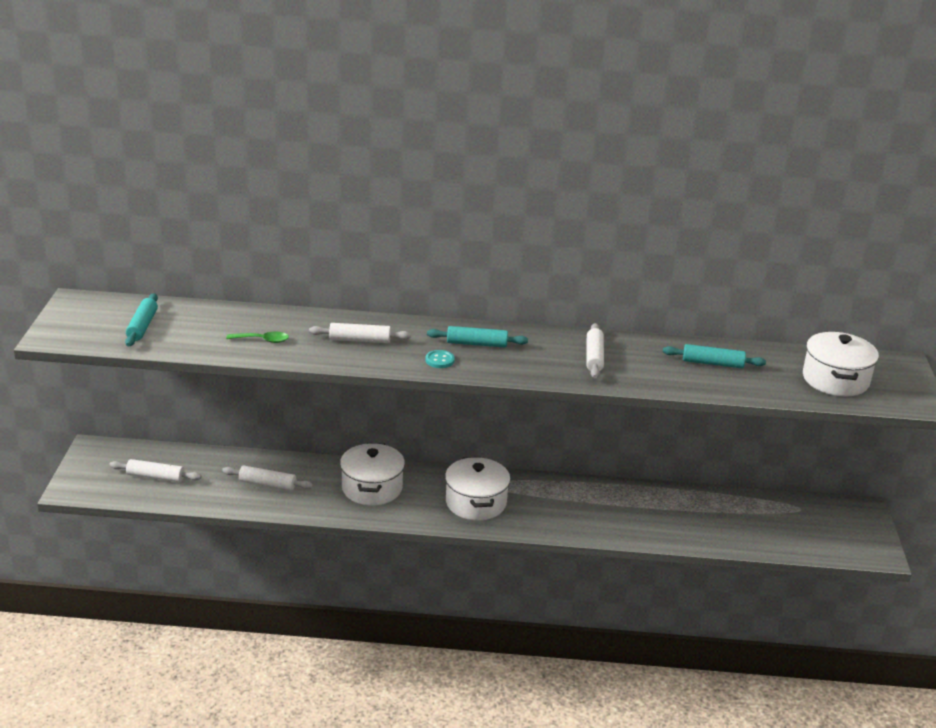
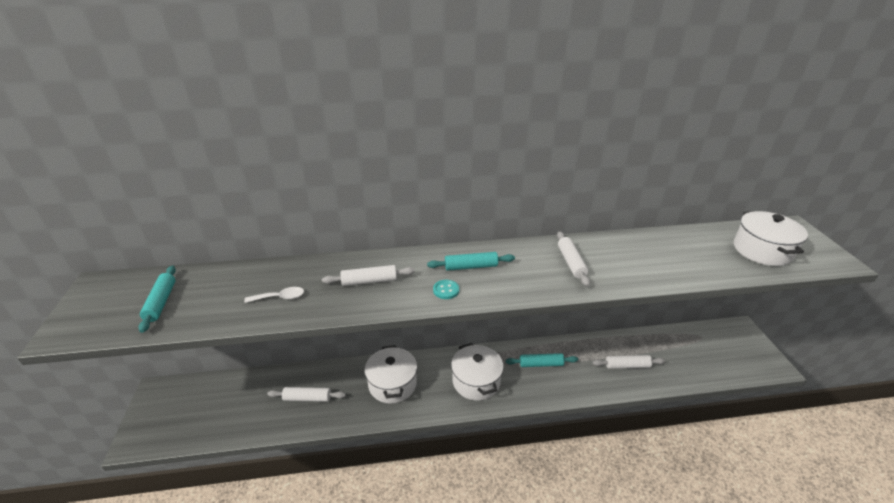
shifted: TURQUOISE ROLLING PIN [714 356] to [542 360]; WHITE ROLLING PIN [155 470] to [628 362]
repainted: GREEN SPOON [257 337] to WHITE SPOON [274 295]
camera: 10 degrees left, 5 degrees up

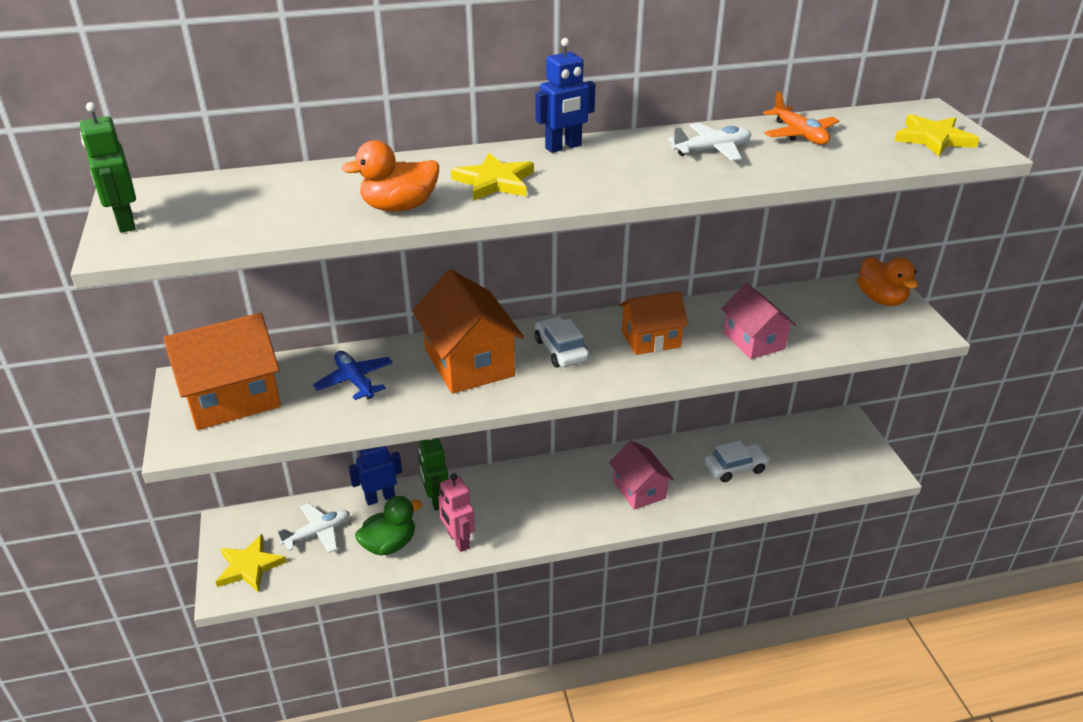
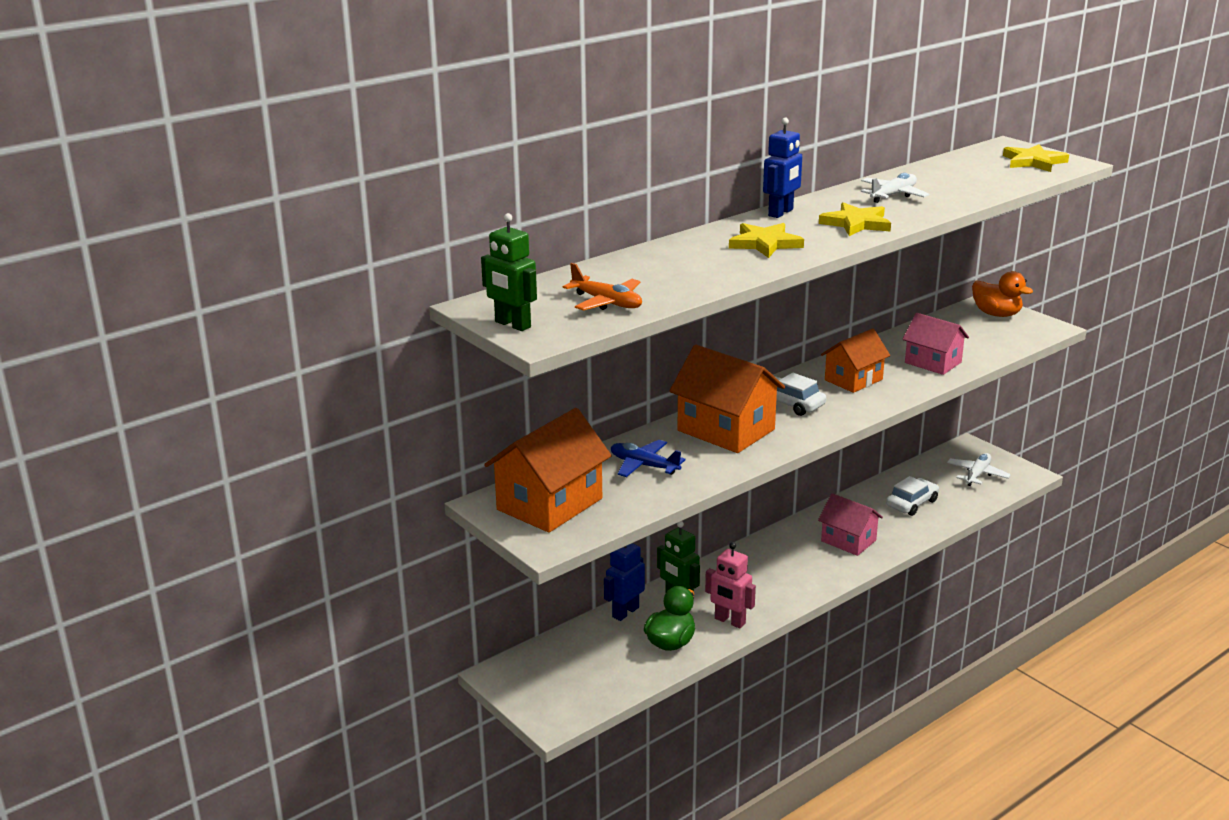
gone: ORANGE DUCK [390 176]
shifted: ORANGE PLANE [801 118] to [602 287]; YELLOW STAR [251 563] to [855 219]; WHITE PLANE [314 528] to [979 469]
camera: 25 degrees left, 10 degrees down

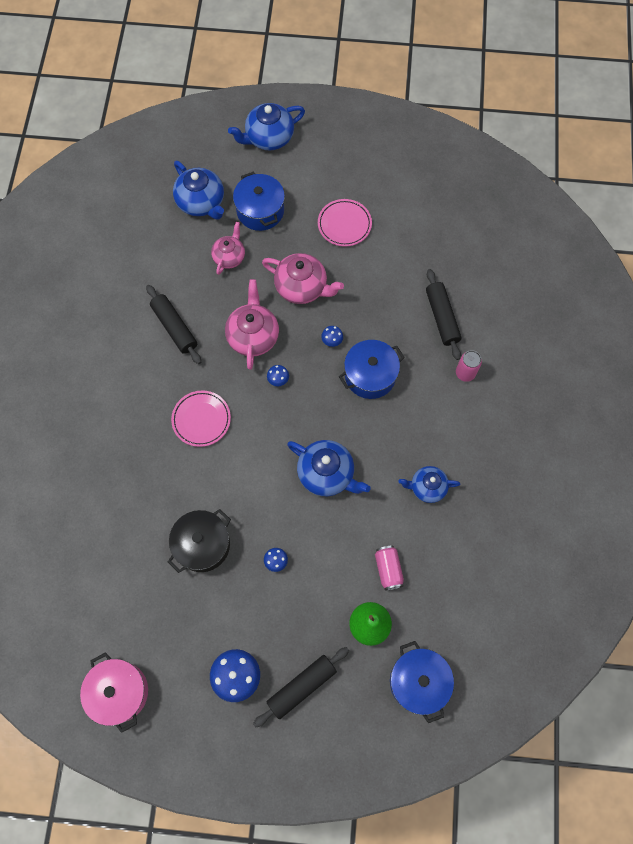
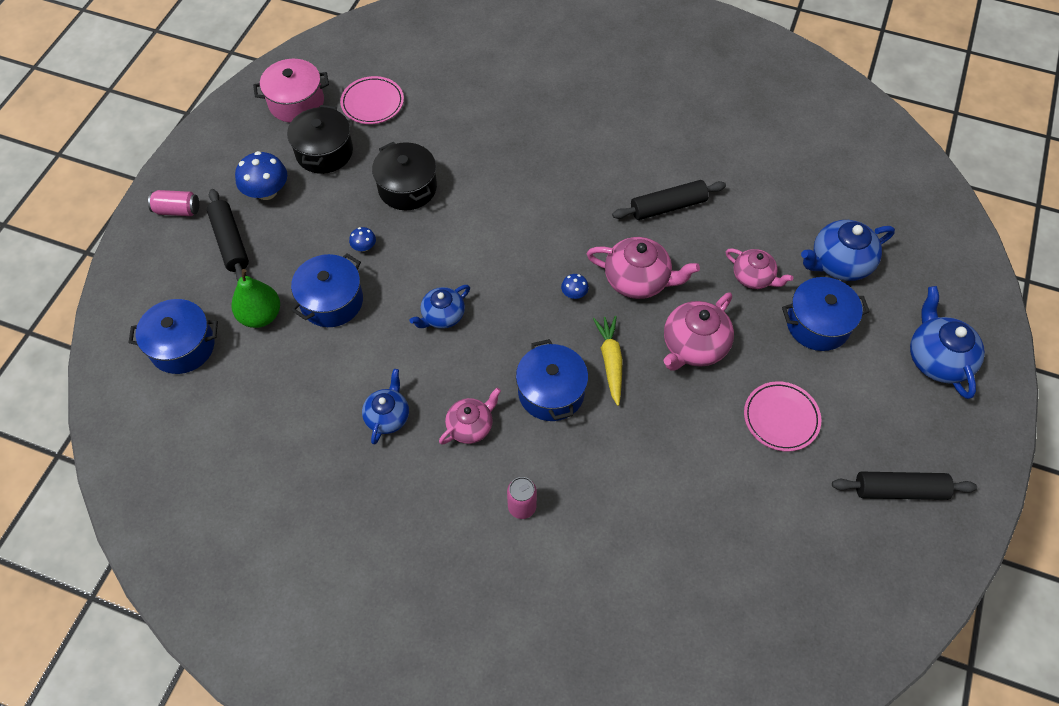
new: BLACK POT [320 139]; BLUE POT [327 290]; PINK TEAPOT [470 416]
shifted: PINK CAN [389 568] to [173 203]; PINK PLATE [201 419] to [372 100]; BLACK ROLLING PIN [444 314] to [904 486]
swapped: BLUE MUSHROOM [332 336] to YELLOW CARROT [608 361]
scaled: BLUE TEAPOT [329 468] = [439 307] x0.65
camera: 105 degrees right, 10 degrees down

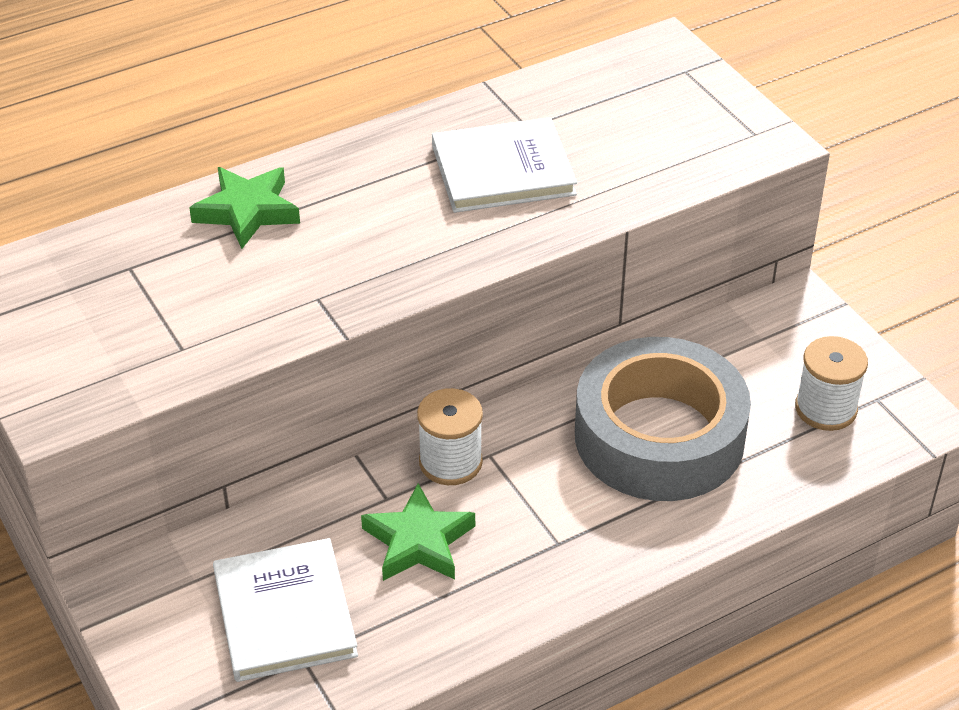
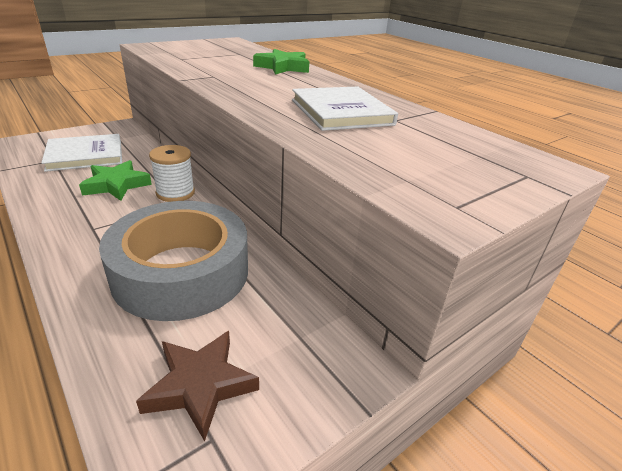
swapped: WHITE SPOOL [831 383] to BROWN STAR [197 386]
camera: 80 degrees right, 10 degrees down

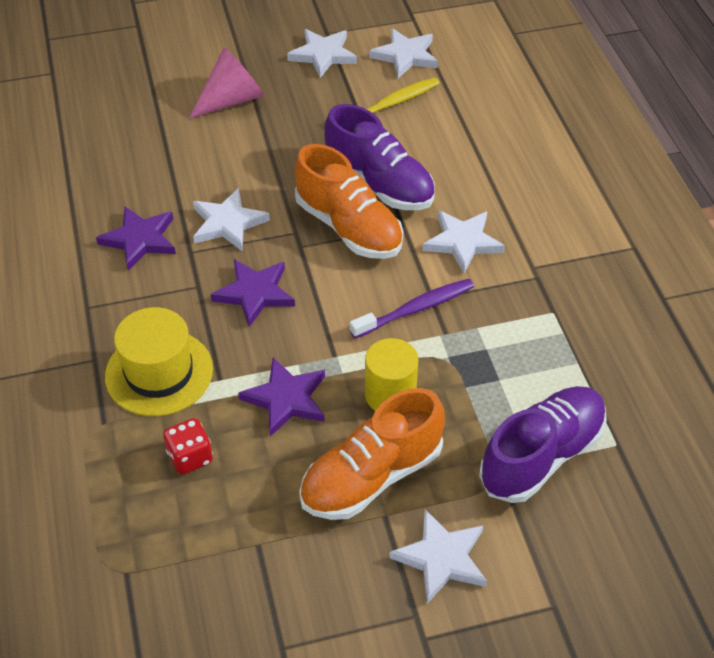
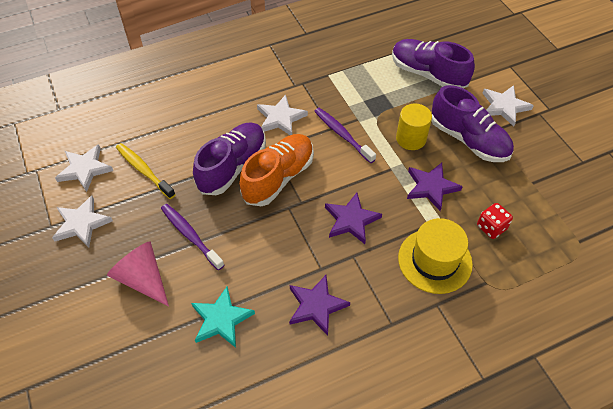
gone: WHITE STAR [231 219]
new: PURPLE TOOTHBRUSH [192 237]; TURQUOISE STAR [223 317]
repainted: ORANGE SHOE [372 454] to PURPLE SHOE [473 123]
camera: 100 degrees left, 5 degrees up

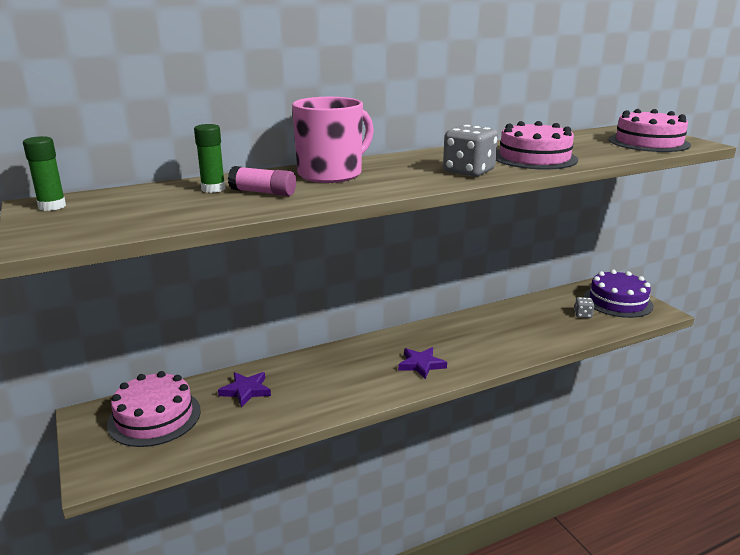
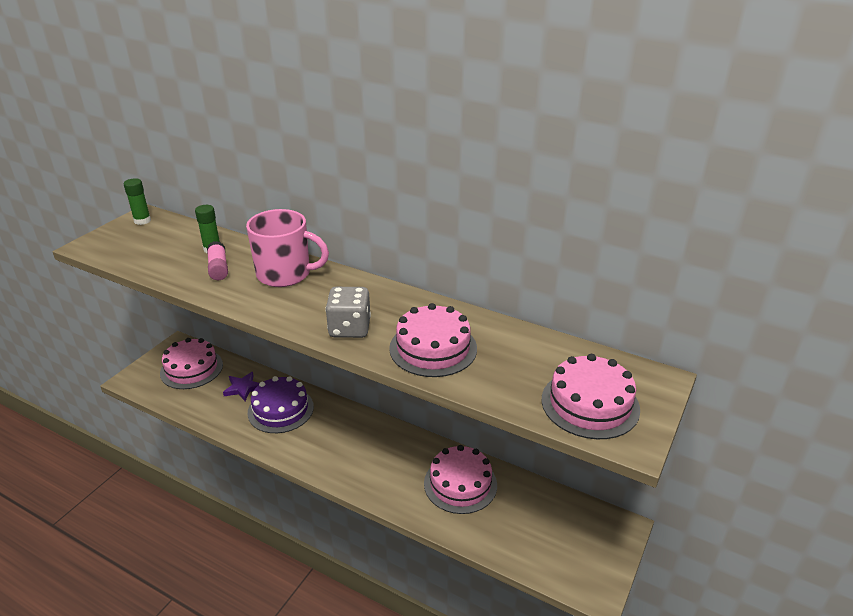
gone: PURPLE STAR [422 363]; GREY DICE [584 307]
new: PINK CAKE [460 479]
shifted: PURPLE CAKE [619 293] to [281 404]
camera: 55 degrees right, 10 degrees up

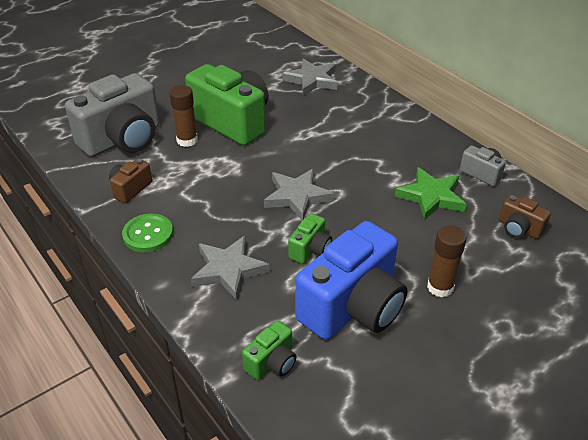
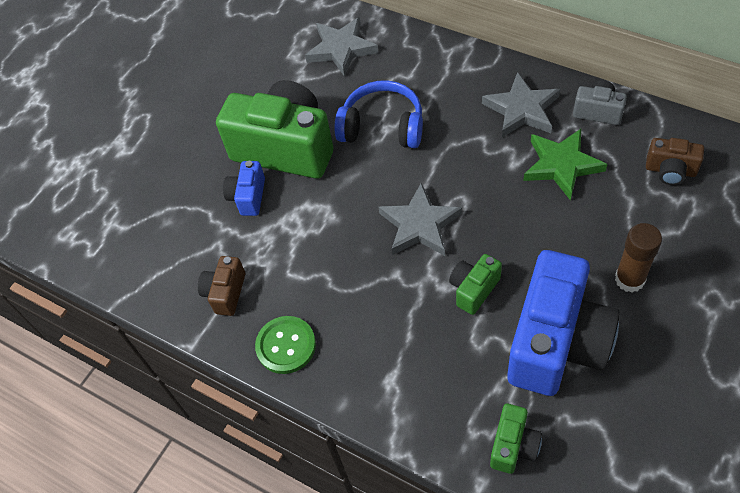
gone: GREY CAMERA [112 115]
new: BLUE HEADPHONES [378 114]
shifted: GREY STAR [230 268] to [521 104]
swapped: BROWN GLUE STICK [183 116] to BLUE CAMERA [244 188]
rotated: GREEN CAMERA [310 238] = [475 284] 150 degrees counterclockwise
camera: 15 degrees left, 15 degrees up

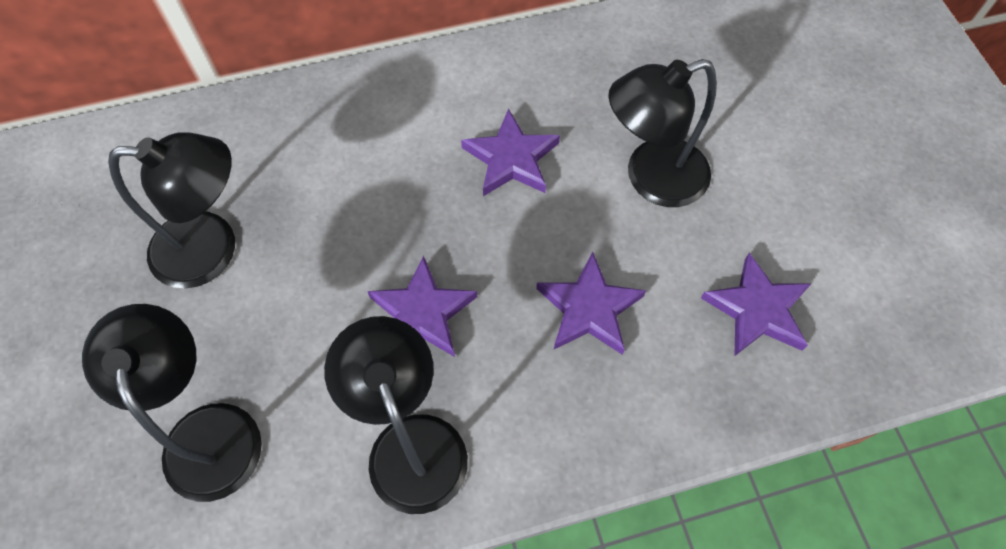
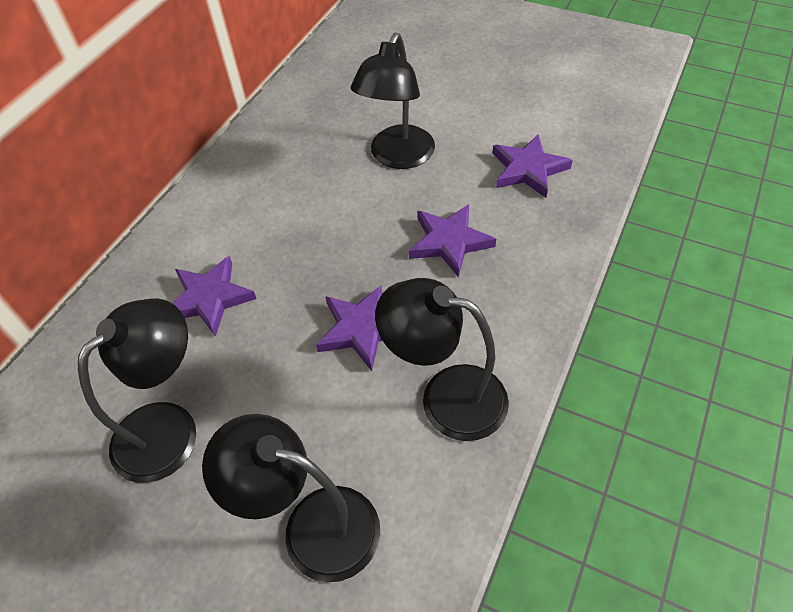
shifted: PURPLE STAR [510 152] to [214 296]
camera: 45 degrees left, 10 degrees down

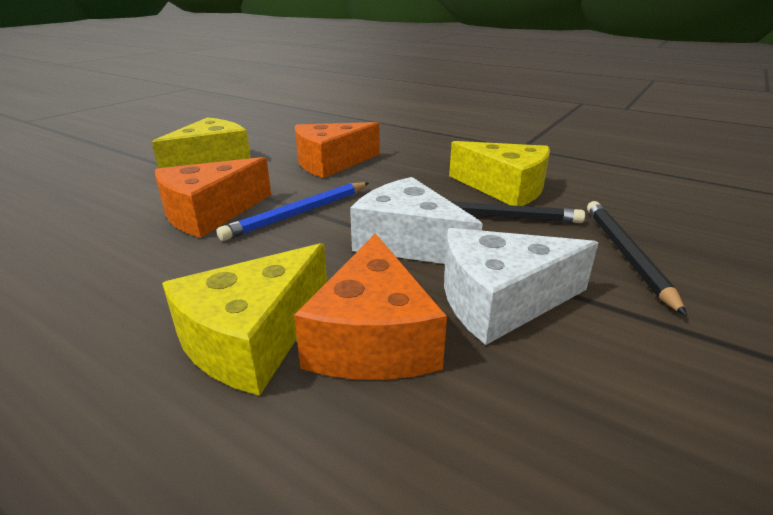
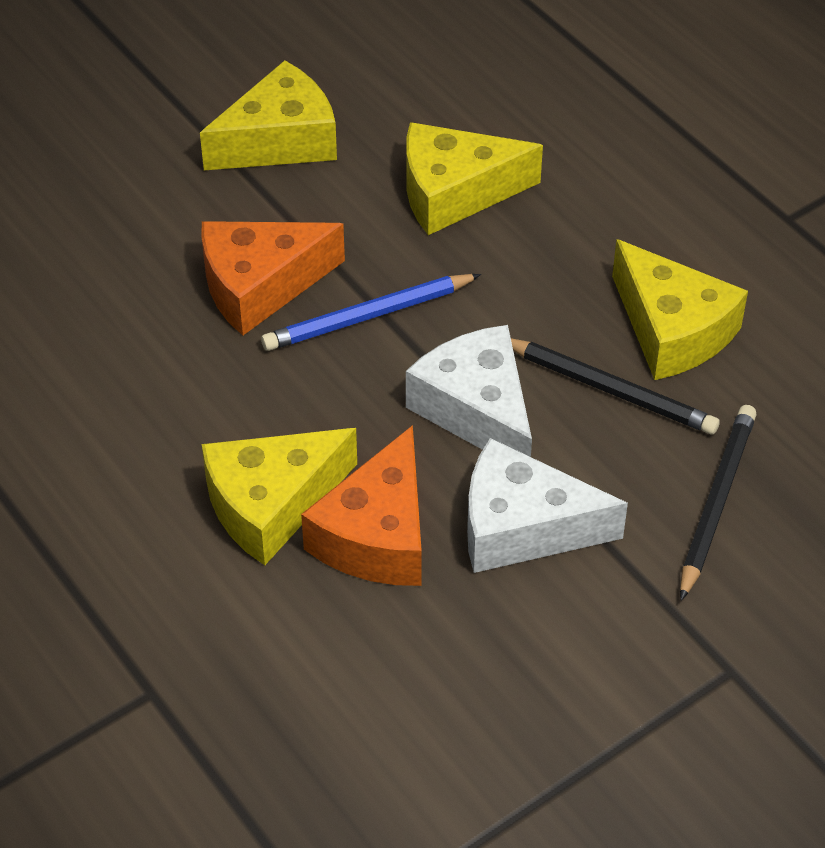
repainted: ORANGE CHEESE [337 150] to YELLOW CHEESE [474 178]
camera: 20 degrees right, 20 degrees up

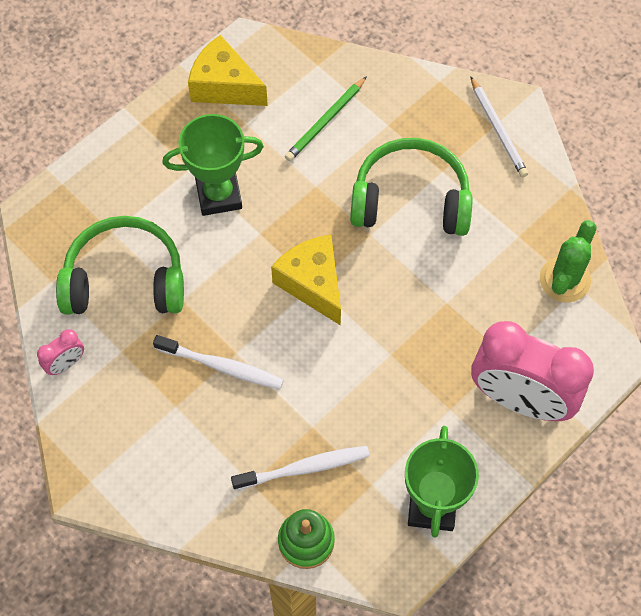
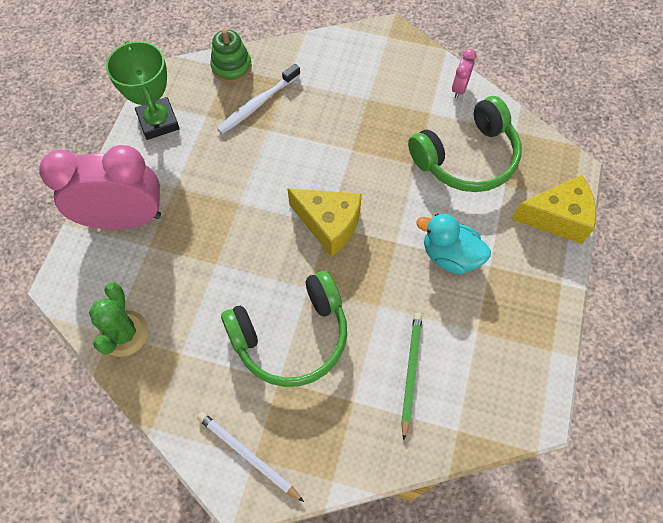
gone: WHITE TOOTHBRUSH [218 362]
shifted: YELLOW CHEESE [228 70] to [554 209]
swapped: GREEN TROPHY [213 165] to TURQUOISE DUCK [453 244]
camera: 150 degrees right, 0 degrees up

